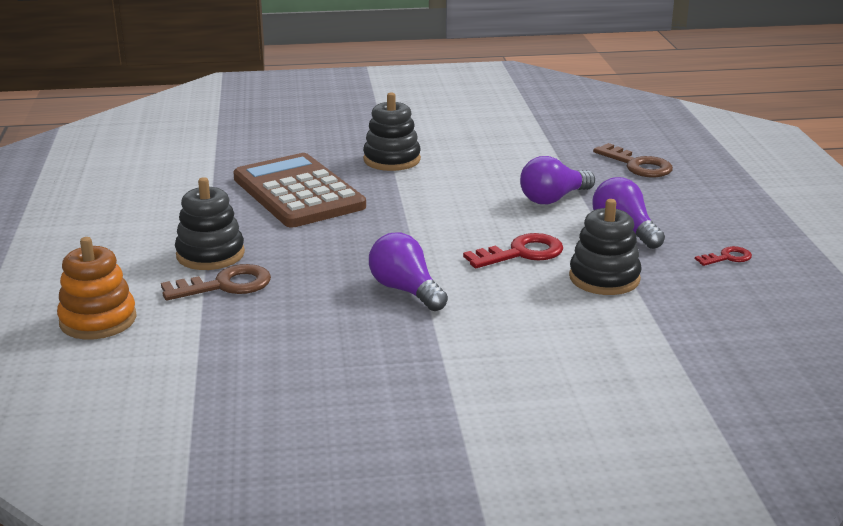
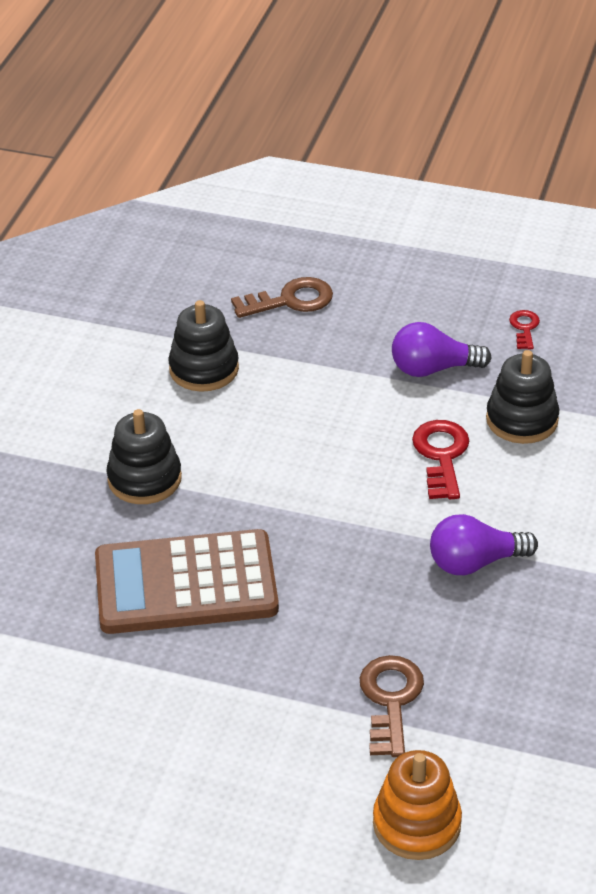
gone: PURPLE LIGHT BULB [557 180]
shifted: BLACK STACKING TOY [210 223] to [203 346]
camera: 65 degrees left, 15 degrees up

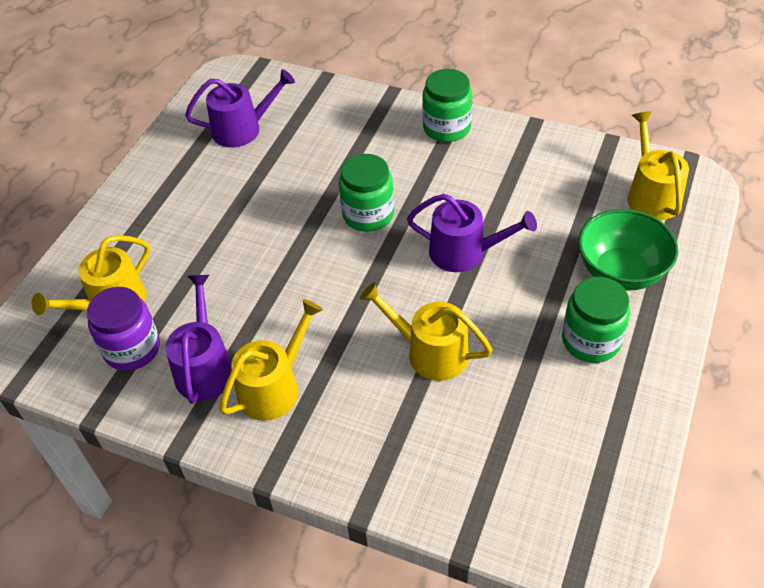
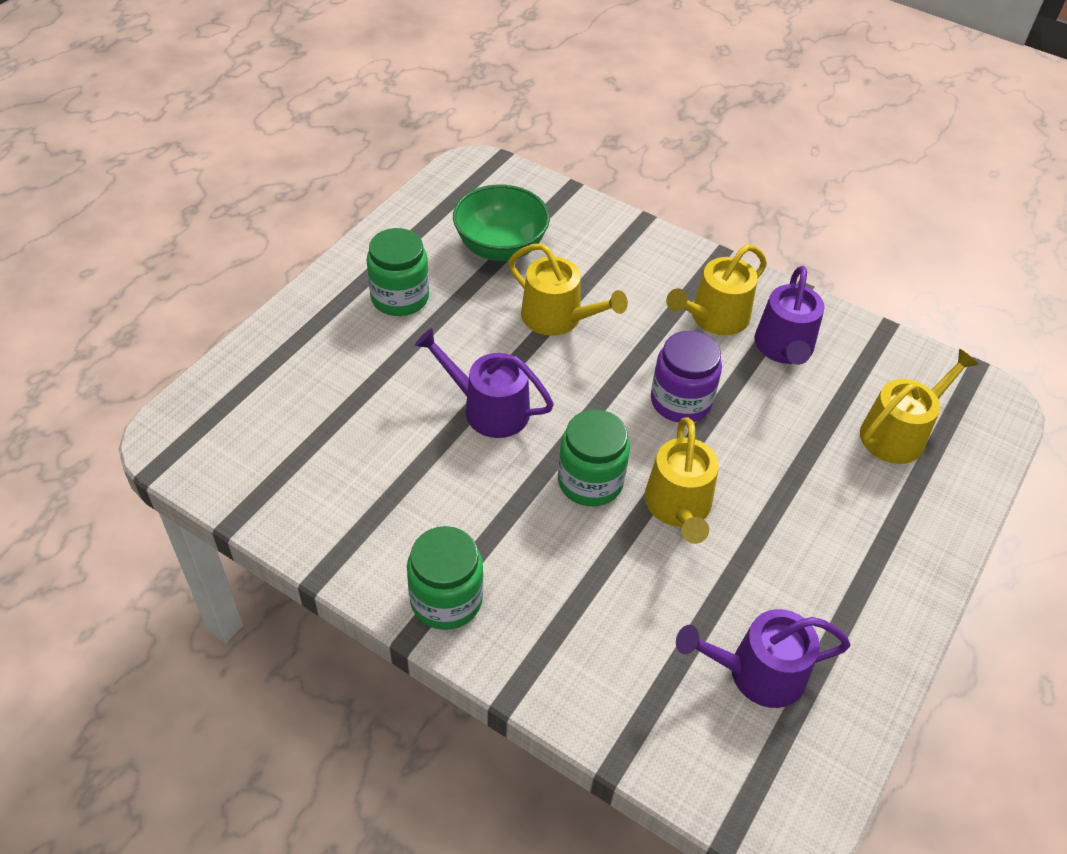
shifted: GREEN BOWL [628 250] to [501 222]; YELLOW WATERING CAN [658 165] to [681 480]; PURPLE JAR [123 329] to [686 376]
camera: 175 degrees left, 0 degrees up

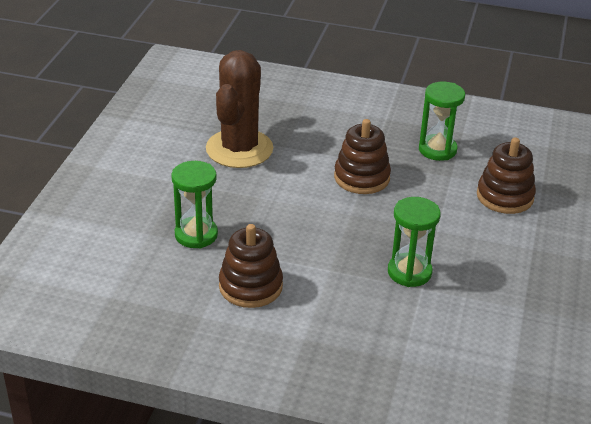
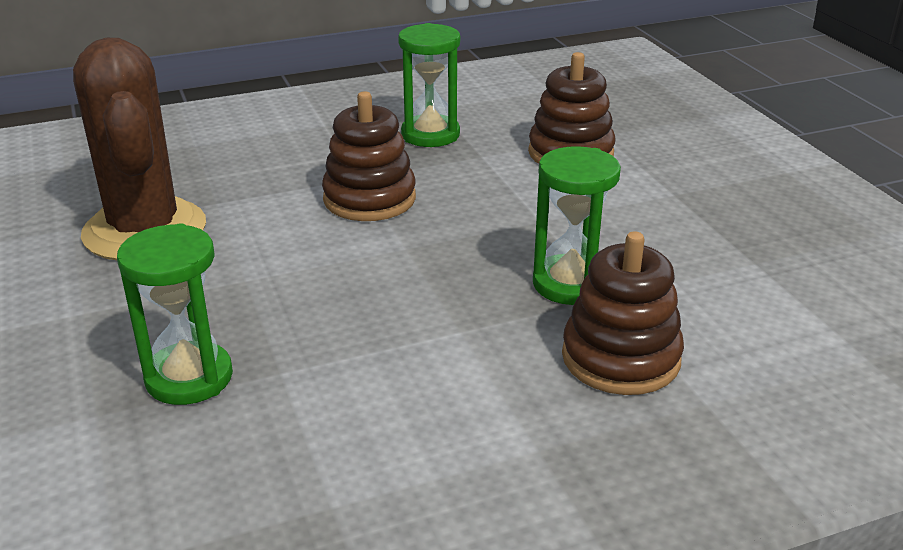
shifted: BROWN STACKING TOY [251 266] to [623 313]
camera: 35 degrees left, 5 degrees down

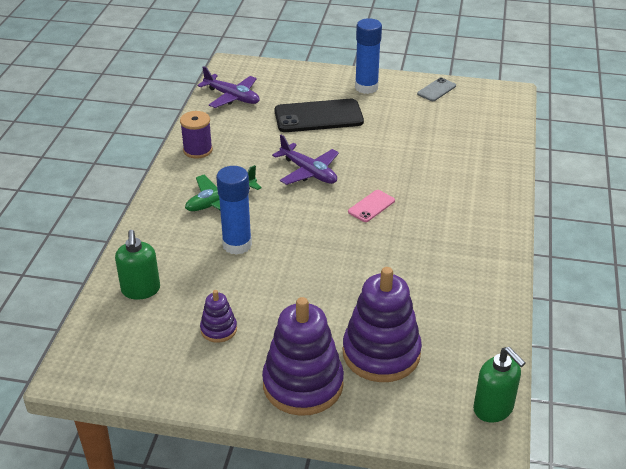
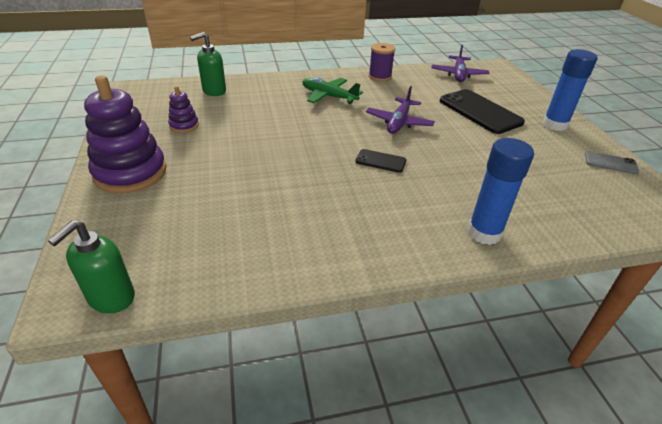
gone: PURPLE STACKING TOY [382 324]
shifted: BLUE GLUE STICK [234 210] to [501 191]
repainted: PINK PHONE [371 206] to BLACK PHONE [380 161]
camera: 65 degrees right, 0 degrees up

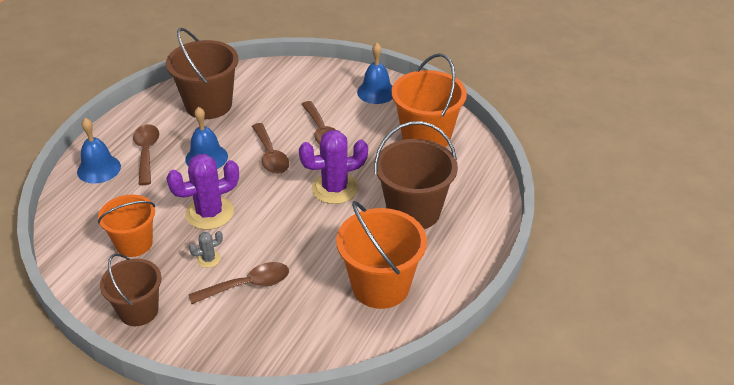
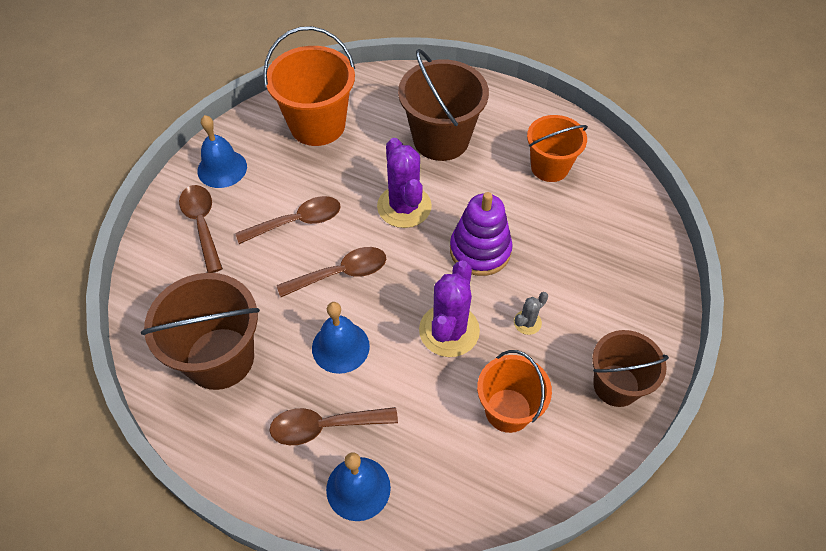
new: PURPLE STACKING TOY [481 234]
shifted: BROWN SPOON [239 283] to [201 229]
rotated: PURPLE CACTUS [202 192] = [449 308] 45 degrees clockwise; GREY CACTUS [206 249] = [531 313] 75 degrees clockwise
scaled: ORANGE BUCKET [381 255] = [557 148] x0.66
camera: 90 degrees left, 15 degrees up

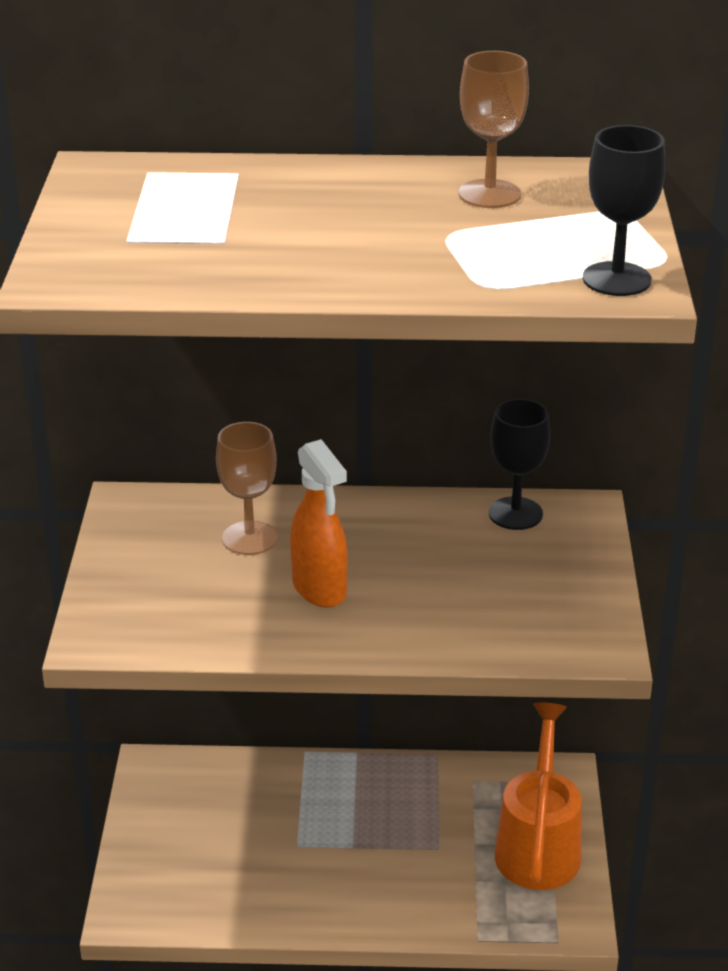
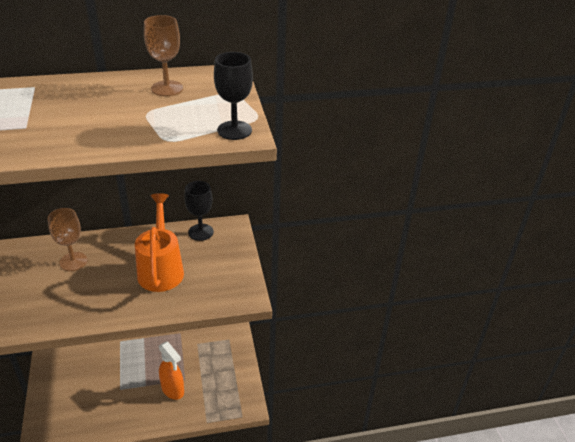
shifted: ORANGE WATERING CAN [538 796] to [159 242]; ORANGE SPRAY BOTTLE [318 523] to [171 371]
camera: 15 degrees left, 5 degrees up

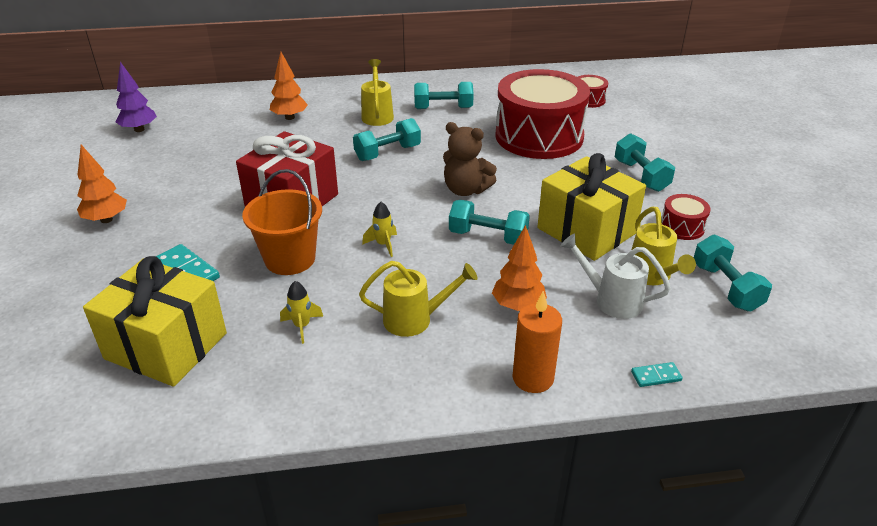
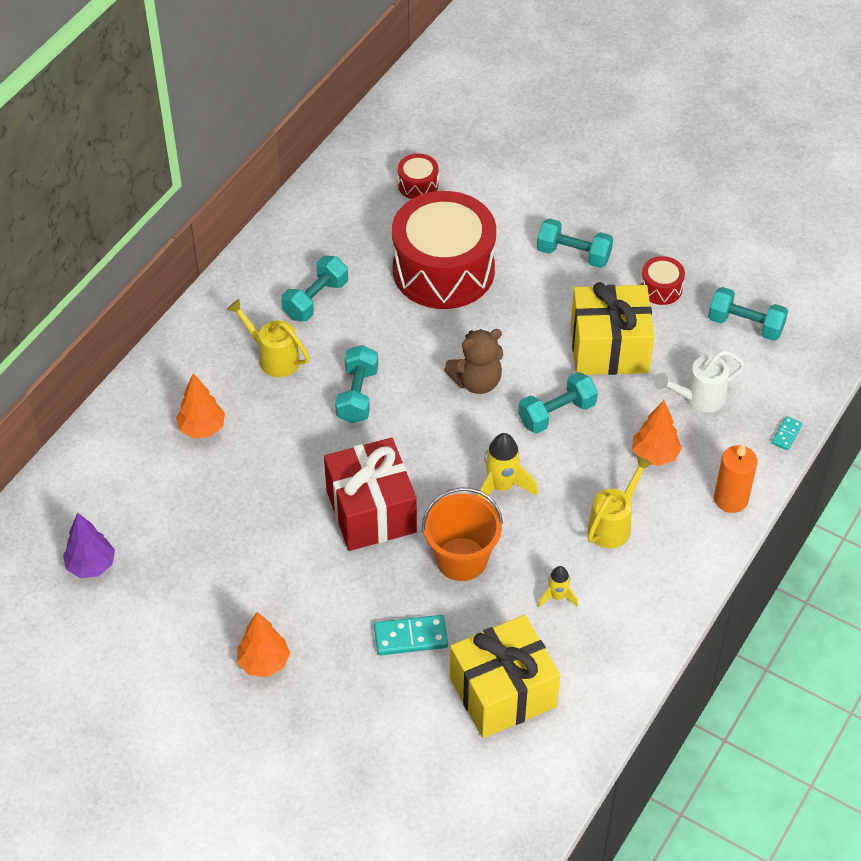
gone: YELLOW WATERING CAN [664 246]
scaled: YELLOW ROCKET [379 229] = [507 466] x1.67
camera: 50 degrees left, 15 degrees up

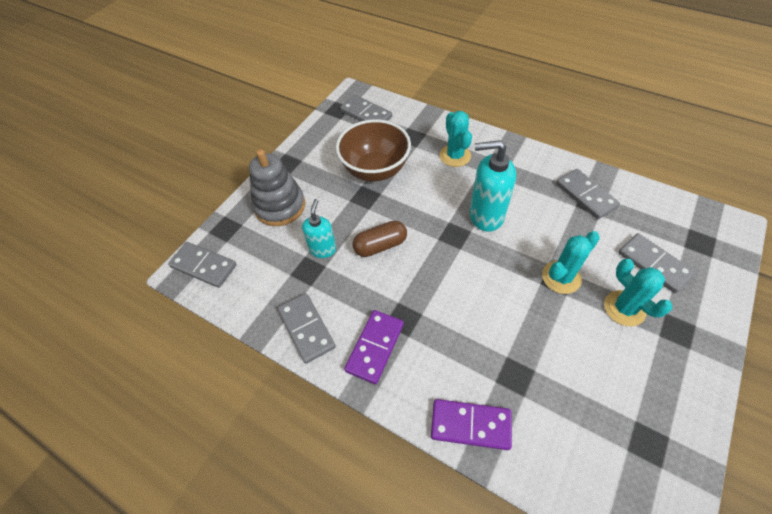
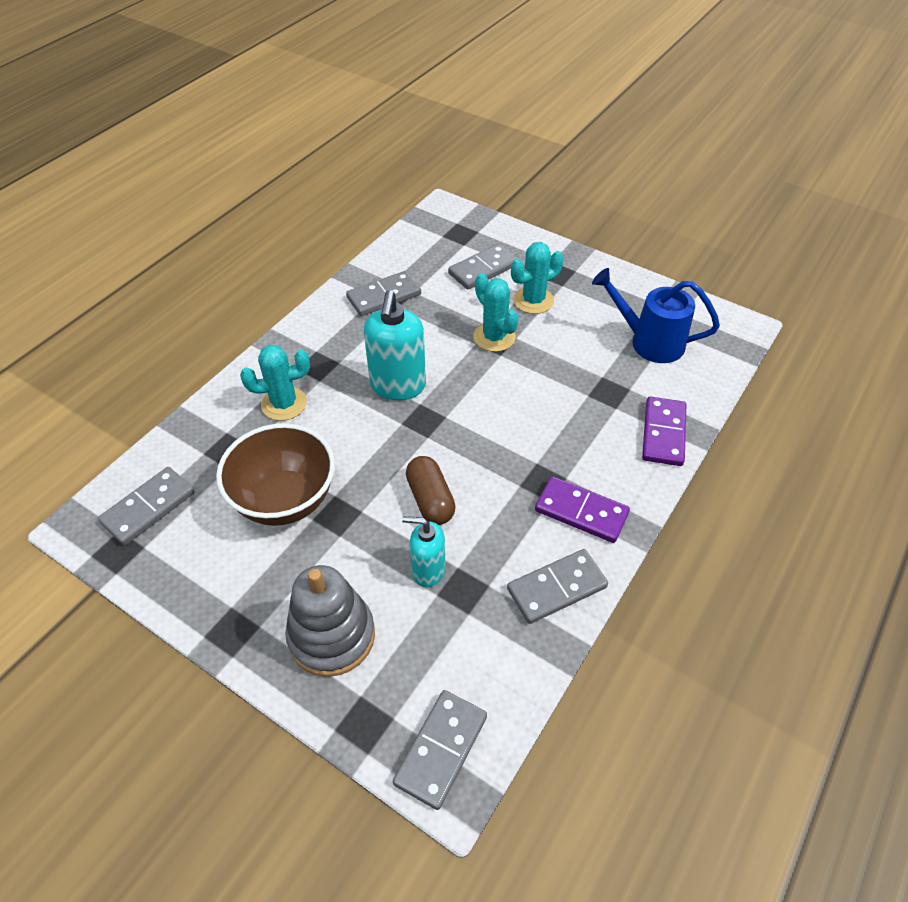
new: BLUE WATERING CAN [656 315]
camera: 90 degrees left, 5 degrees down

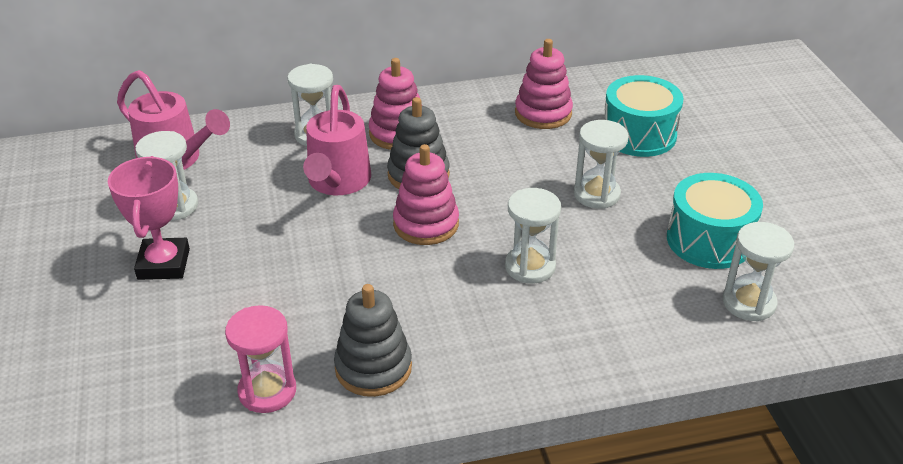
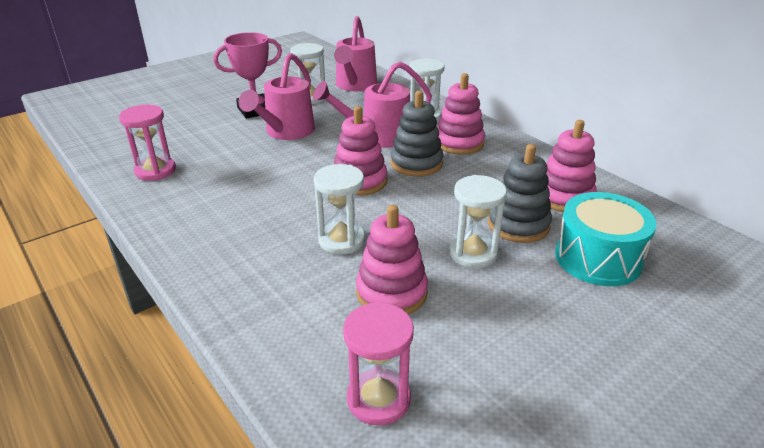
gone: TURQUOISE DRUM [715 221]
new: PINK WATERING CAN [276 96]; PINK STACKING TOY [392 259]
shifted: GREY STACKING TOY [373 340] to [520 193]
repainted: WHITE HOURGLASS [758 272] to PINK HOURGLASS [378 364]
camera: 65 degrees right, 5 degrees down

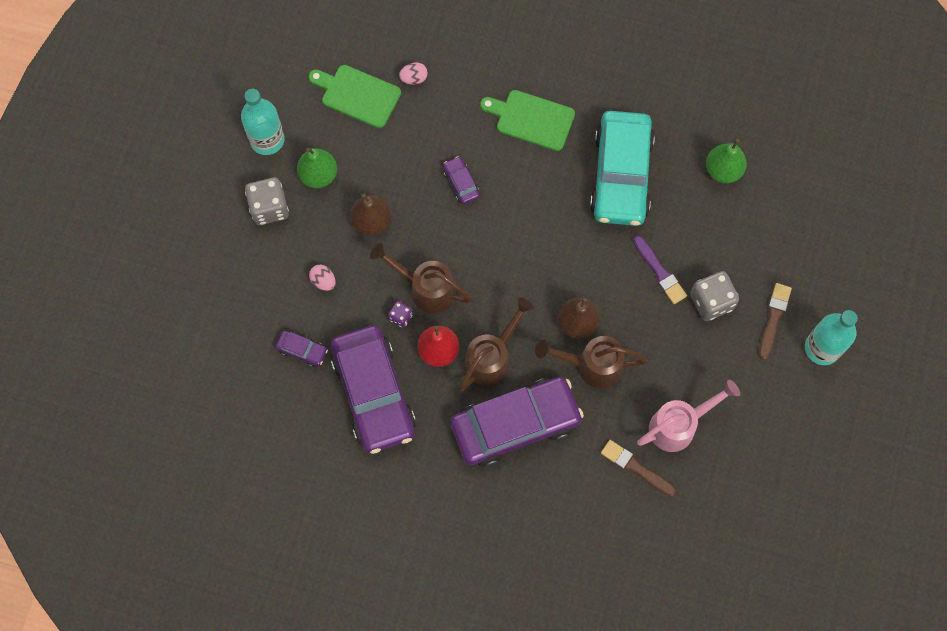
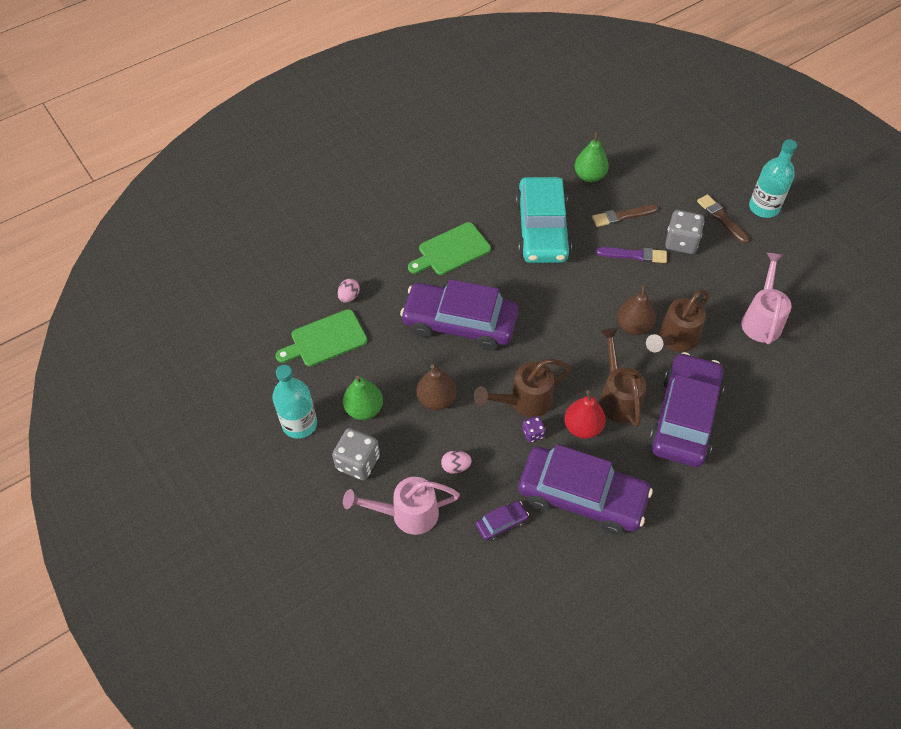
new: PINK WATERING CAN [401 506]
shifted: BROWN BRUSH [638 468] to [625 216]
rotated: TURQUOISE CAR [622 168] = [544 220] 45 degrees clockwise
scaled: PURPLE CAR [461 180] = [459 315] x2.46
camera: 50 degrees left, 15 degrees down

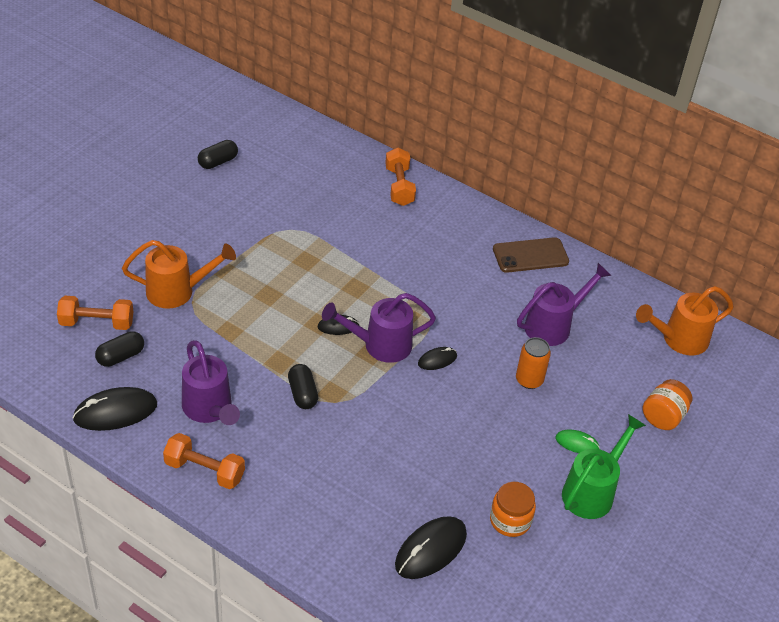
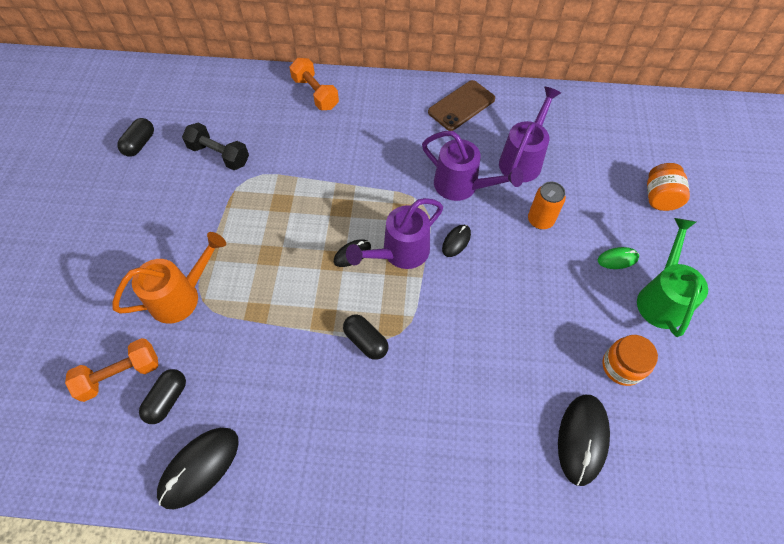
gone: ORANGE DUMBBELL [204 461]; ORANGE WATERING CAN [685 320]
new: BLACK DUMBBELL [215 146]
shifted: PURPLE WATERING CAN [211 382] to [472 166]
camera: 25 degrees left, 15 degrees up

